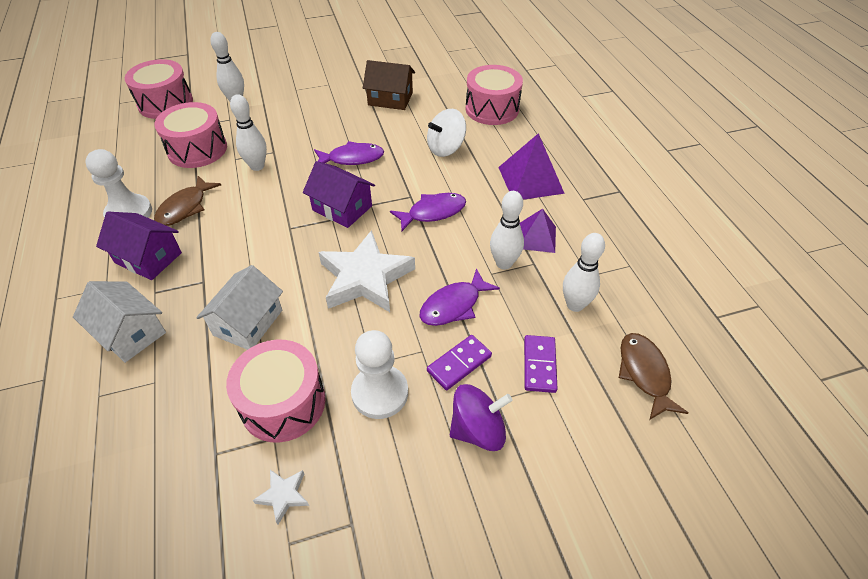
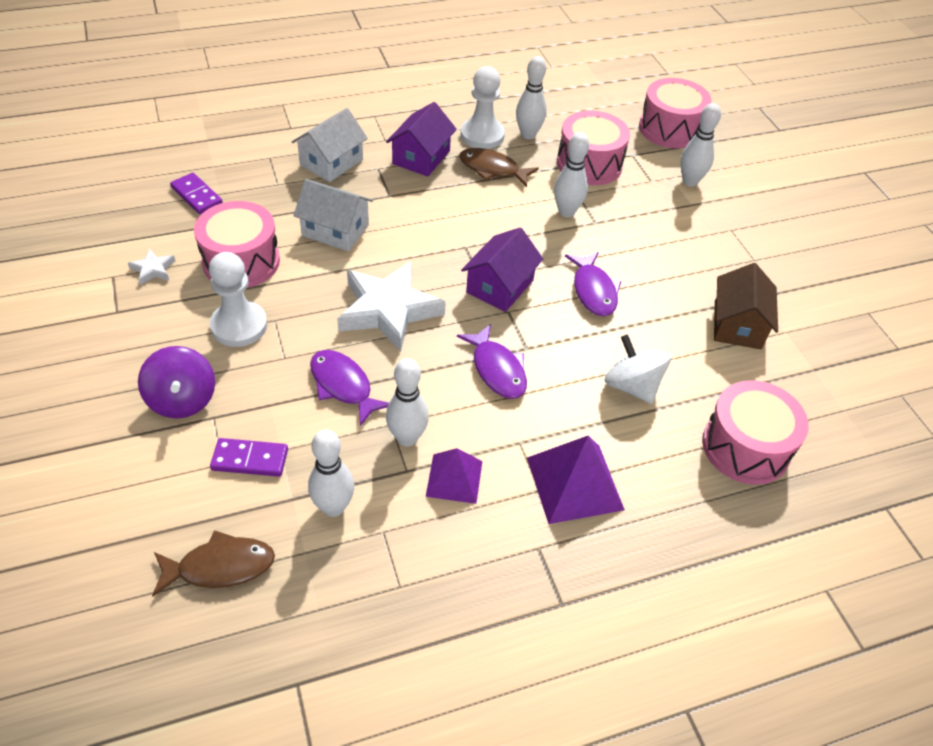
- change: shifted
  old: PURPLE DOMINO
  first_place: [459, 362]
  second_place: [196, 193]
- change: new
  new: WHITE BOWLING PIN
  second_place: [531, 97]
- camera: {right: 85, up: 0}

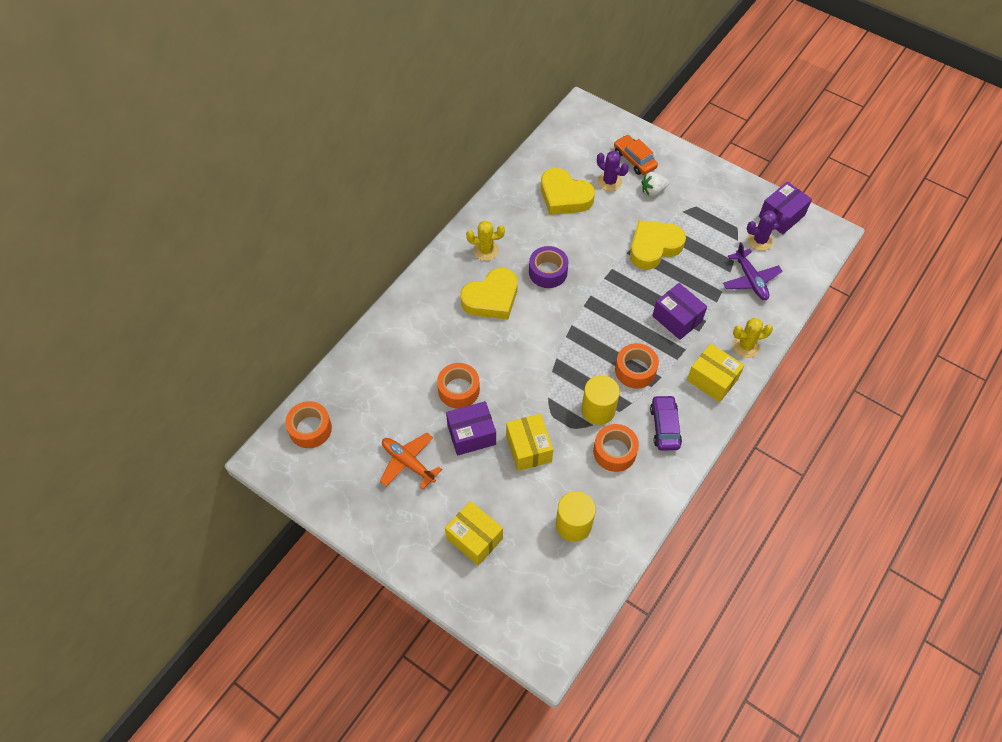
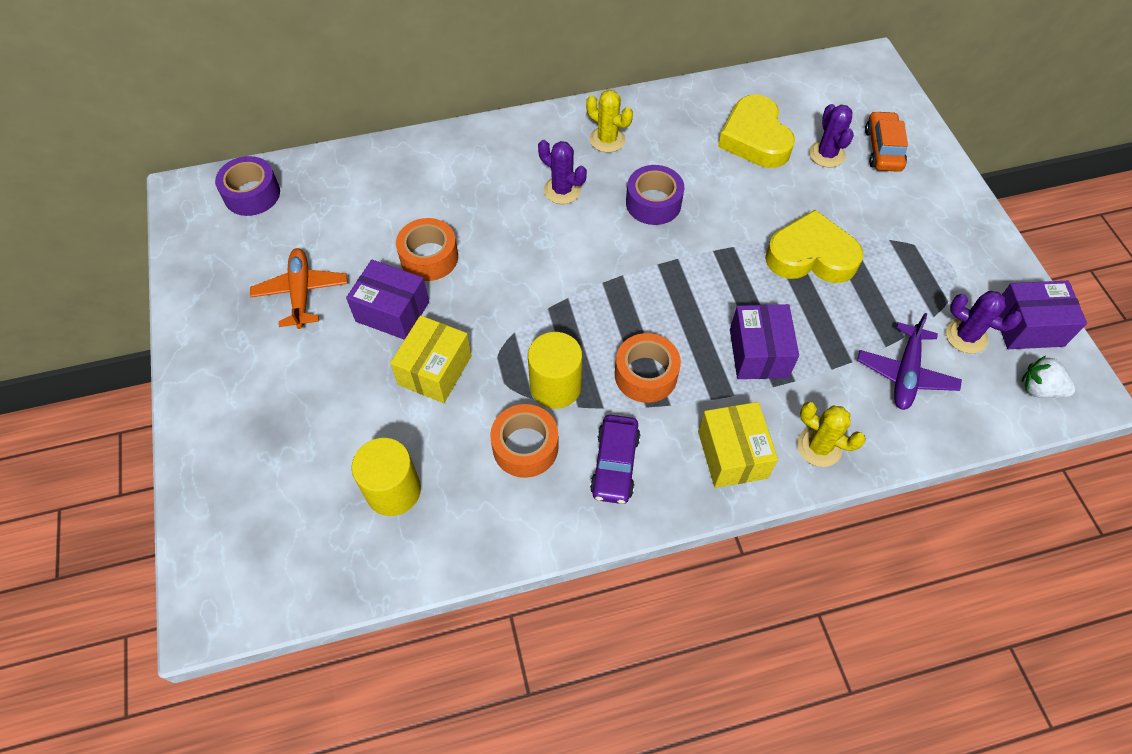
- change: shifted
  old: WHITE STRAWBERRY
  first_place: [655, 184]
  second_place: [1048, 377]
- change: swapped
  old: YELLOW HEART
  new: PURPLE CACTUS
  first_place: [489, 293]
  second_place: [562, 172]
- change: rotated
  old: PURPLE CAR
  first_place: [666, 423]
  second_place: [615, 459]
  degrees: 150
- change: repainted
  old: ORANGE TAPE
  new: PURPLE TAPE
  first_place: [308, 424]
  second_place: [247, 186]
- change: gone
  old: YELLOW BOX
  first_place: [474, 533]
- camera: {right: 40, up: 0}

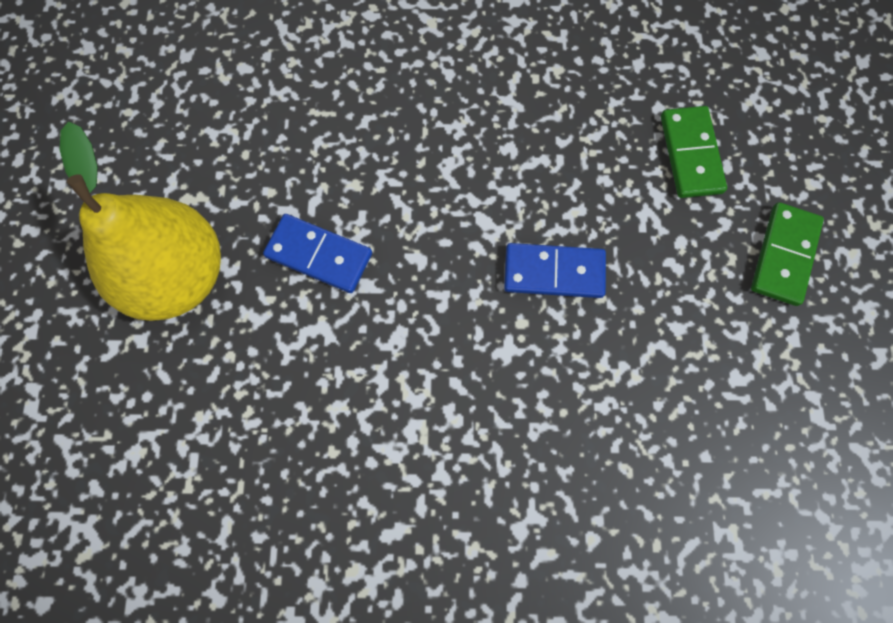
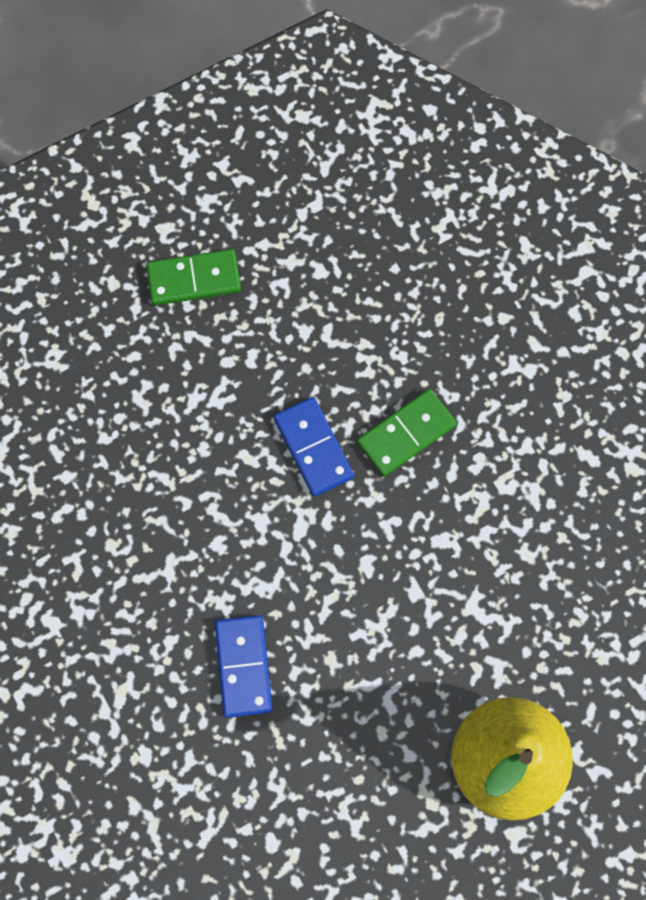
- change: shifted
  old: GREEN DOMINO
  first_place: [694, 152]
  second_place: [407, 432]
- change: shifted
  old: BLUE DOMINO
  first_place: [317, 253]
  second_place: [244, 666]
- camera: {right: -120, up: 0}

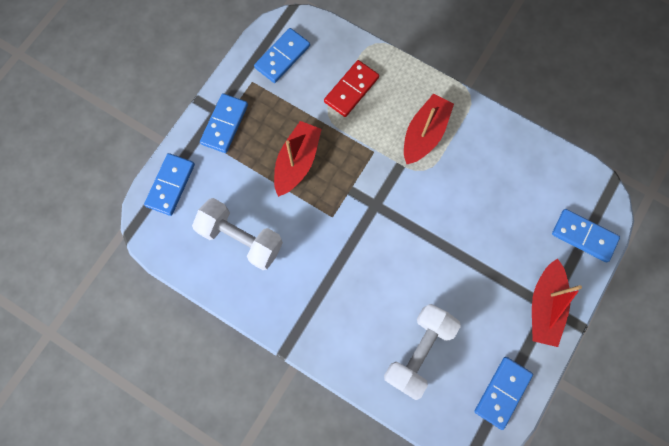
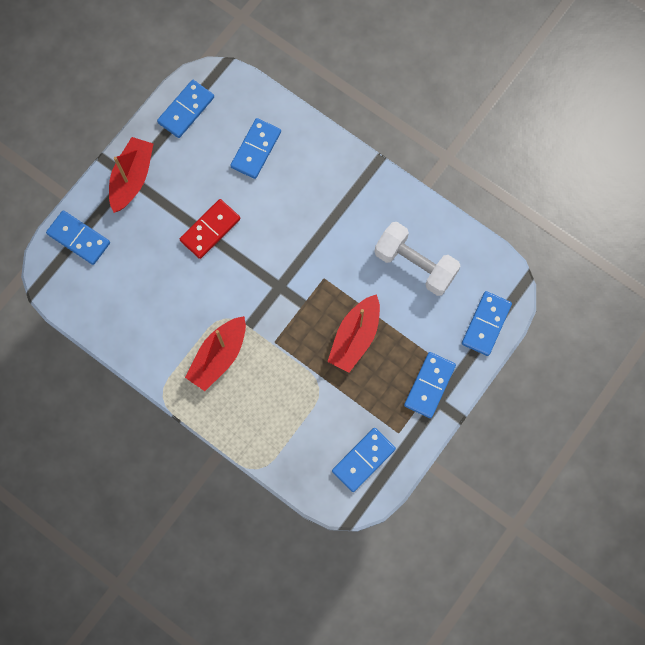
- change: shifted
  old: RED DOMINO
  first_place: [351, 88]
  second_place: [210, 229]
- change: swapped
  old: WHITE DUMBBELL
  new: BLUE DOMINO
  first_place: [422, 352]
  second_place: [255, 148]
- camera: {right: -175, up: 0}

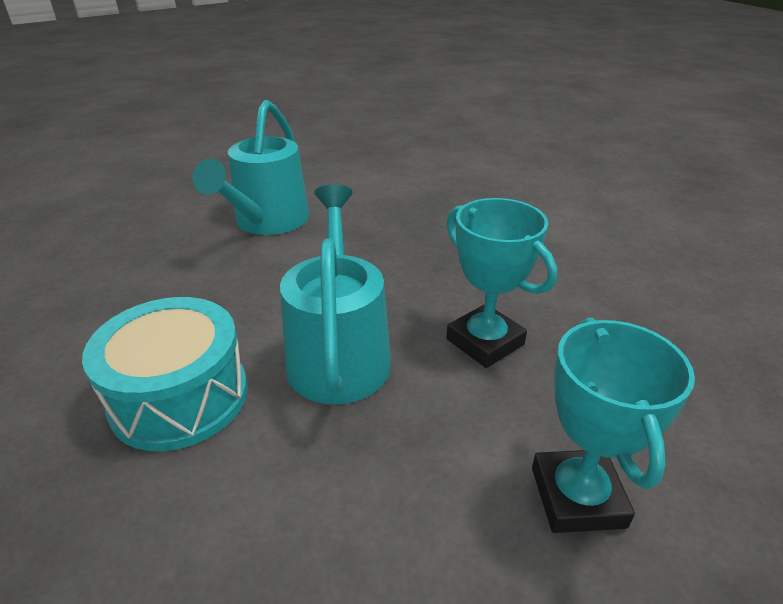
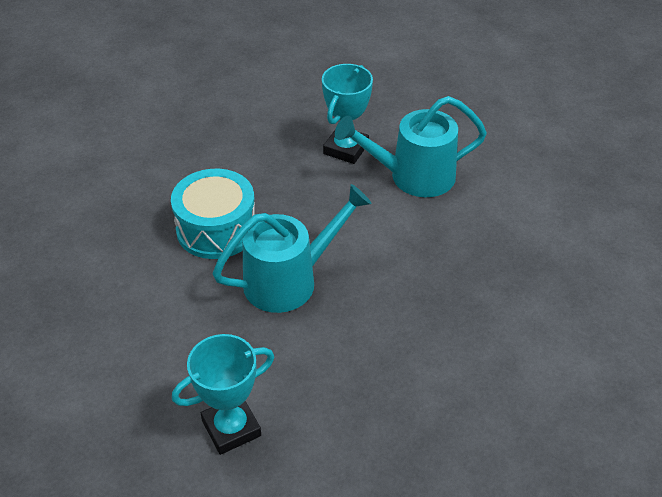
- change: shifted
  old: TURQUOISE TROPHY
  first_place: [501, 283]
  second_place: [347, 114]
- camera: {right: 65, up: 10}

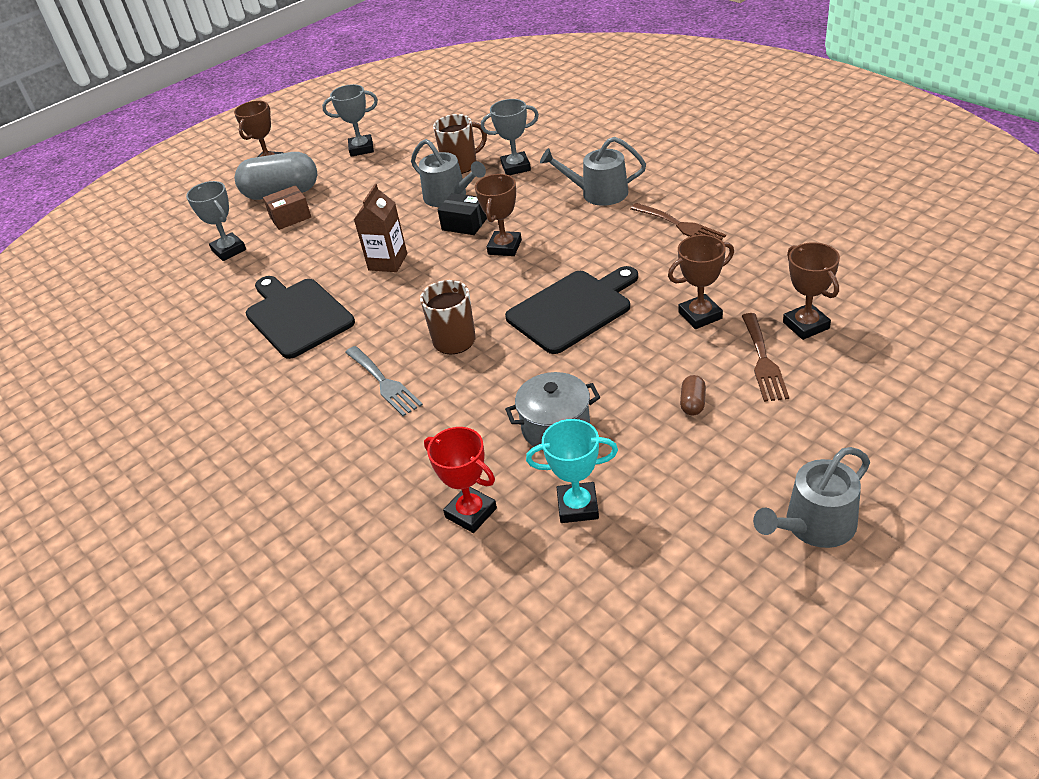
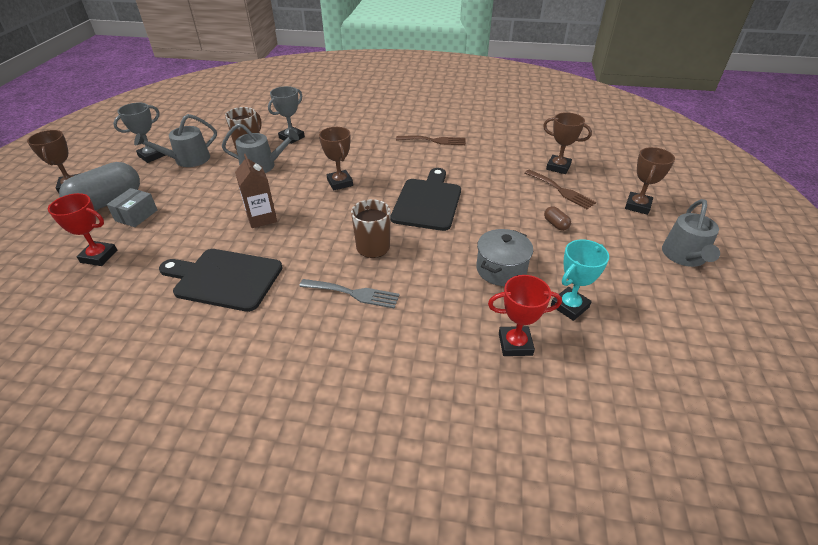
- change: shifted
  old: GREY WATERING CAN
  first_place: [593, 171]
  second_place: [175, 140]
- change: repainted
  old: GREY TROPHY
  new: RED TROPHY
  first_place: [216, 221]
  second_place: [82, 229]
- change: repainted
  old: BROWN BOX
  new: GREY BOX
  first_place: [287, 207]
  second_place: [132, 207]
- change: gone
  old: BLACK BOX
  first_place: [462, 214]
- change: shifted
  old: BROWN TROPHY
  first_place: [701, 282]
  second_place: [650, 181]
- camera: {right: -45, up: 0}

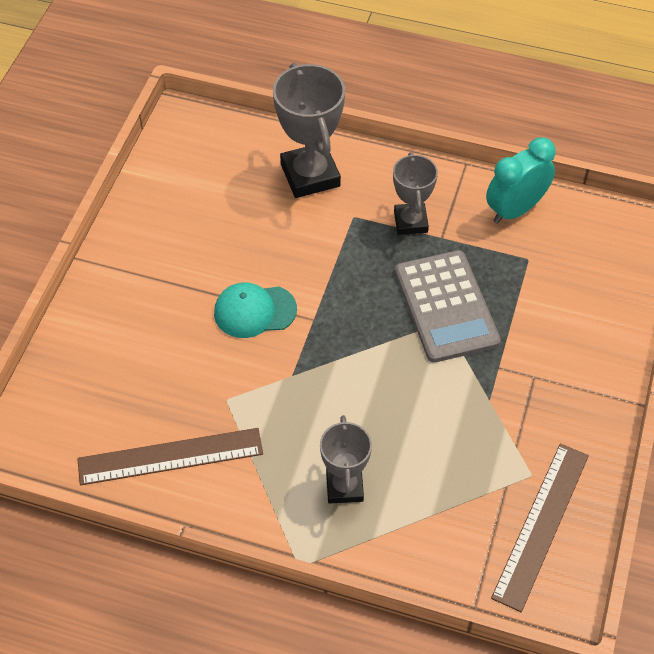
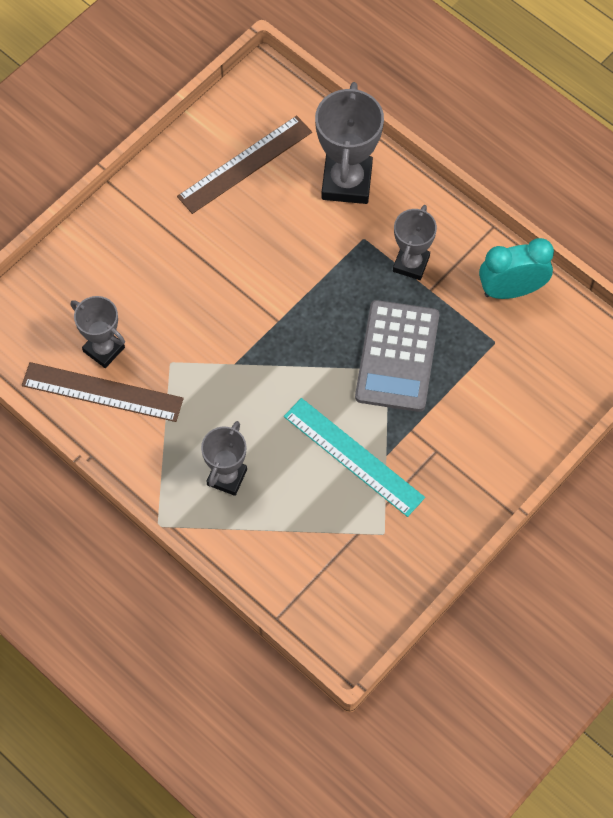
- change: gone
  old: TURQUOISE CAP
  first_place: [255, 310]
- change: shifted
  old: BROWN RULER
  first_place: [540, 528]
  second_place: [244, 164]
- change: new
  new: GREY TROPHY
  second_place: [98, 332]
- change: new
  new: TURQUOISE RULER
  second_place: [354, 457]
- camera: {right: 25, up: 10}

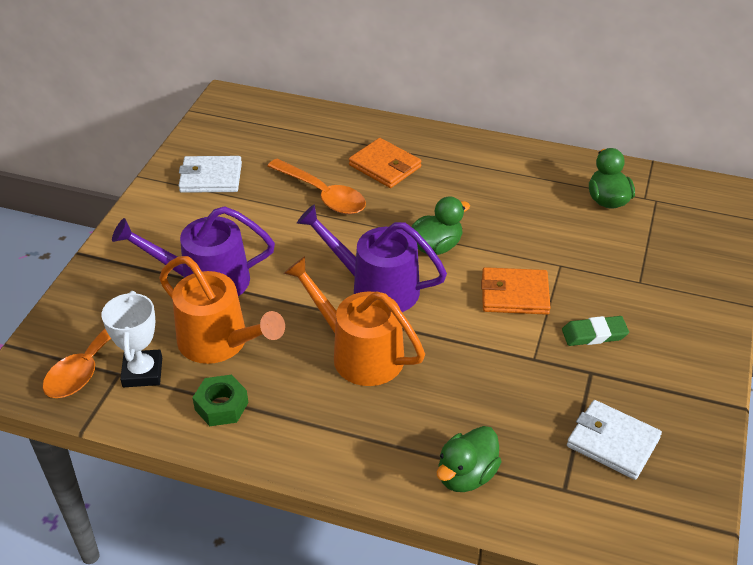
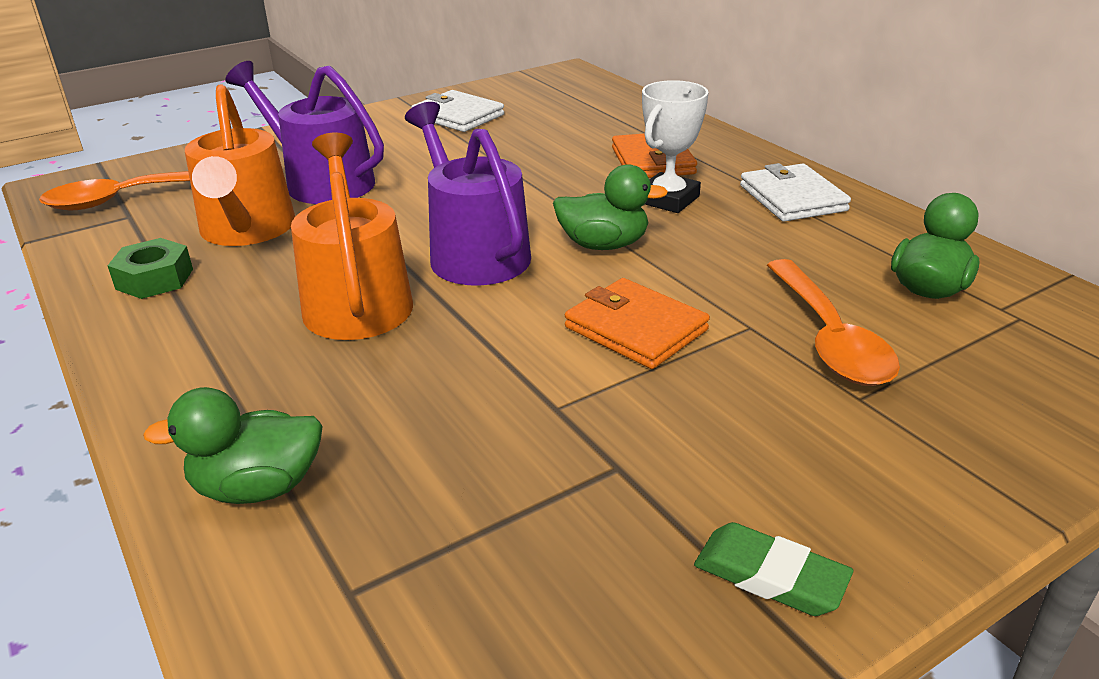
- change: shifted
  old: ORANGE SPOON
  first_place: [316, 186]
  second_place: [833, 322]
- change: shifted
  old: WHITE TROPHY
  first_place: [132, 339]
  second_place: [675, 146]
- change: shifted
  old: GREEN ERASER
  first_place: [595, 331]
  second_place: [773, 569]
- change: shifted
  old: WHITE WALLET
  first_place: [614, 440]
  second_place: [795, 192]
- camera: {right: 40, up: -10}

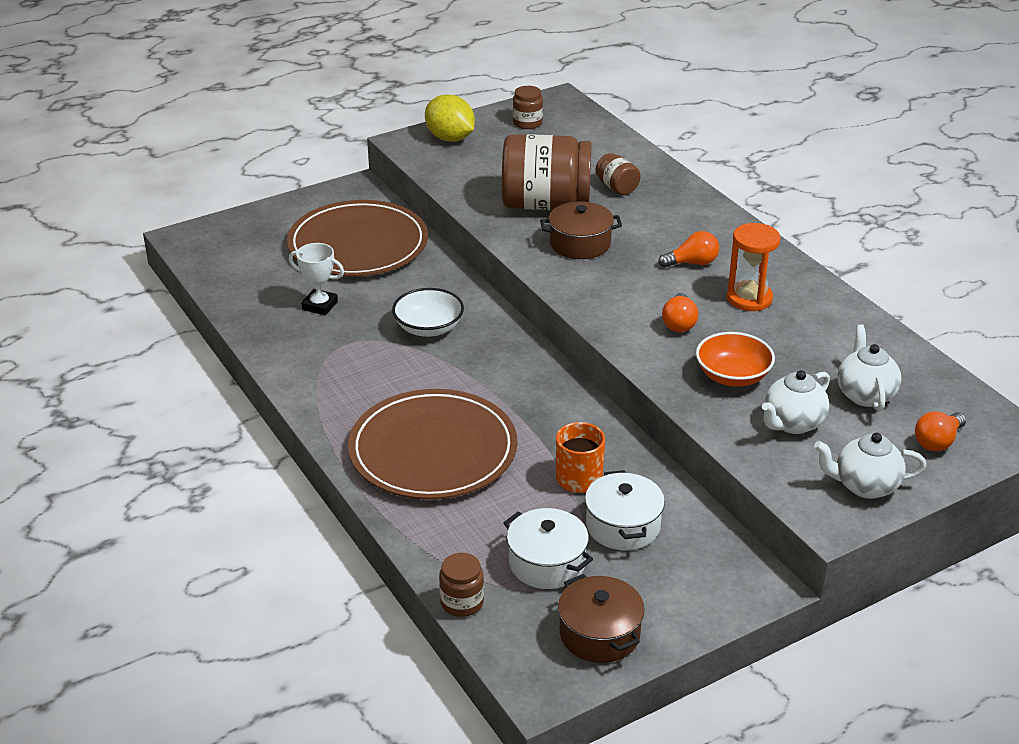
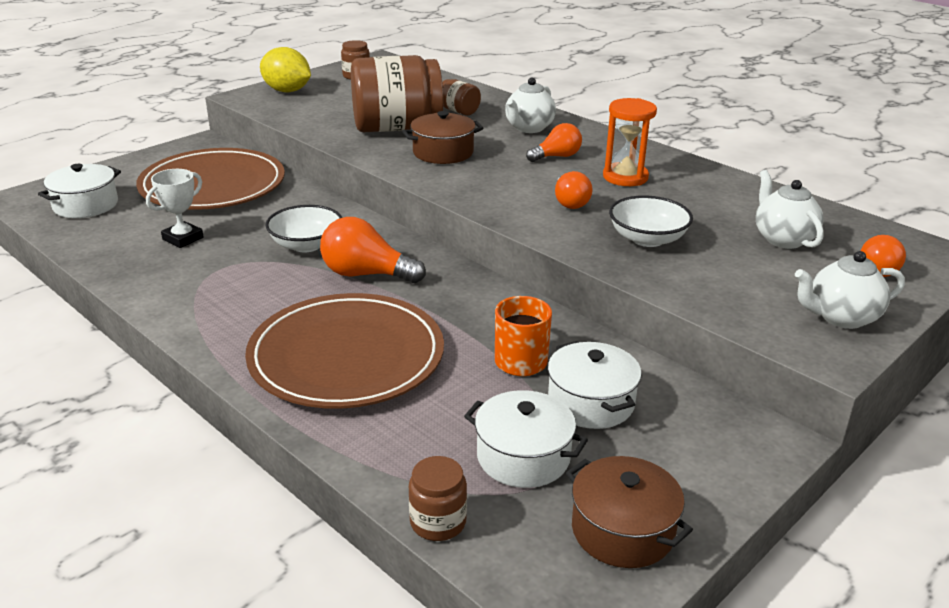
- change: rotated
  old: WHITE TROPHY
  first_place: [316, 279]
  second_place: [175, 208]
  degrees: -60
- change: repainted
  old: ORANGE BOWL
  new: WHITE BOWL
  first_place: [735, 359]
  second_place: [651, 221]
- change: shifted
  old: WHITE TEAPOT
  first_place: [796, 402]
  second_place: [530, 105]
- change: new
  new: WHITE POT
  second_place: [79, 191]
- change: new
  new: ORANGE LIGHT BULB
  second_place: [373, 250]
- camera: {right: -15, up: -5}

